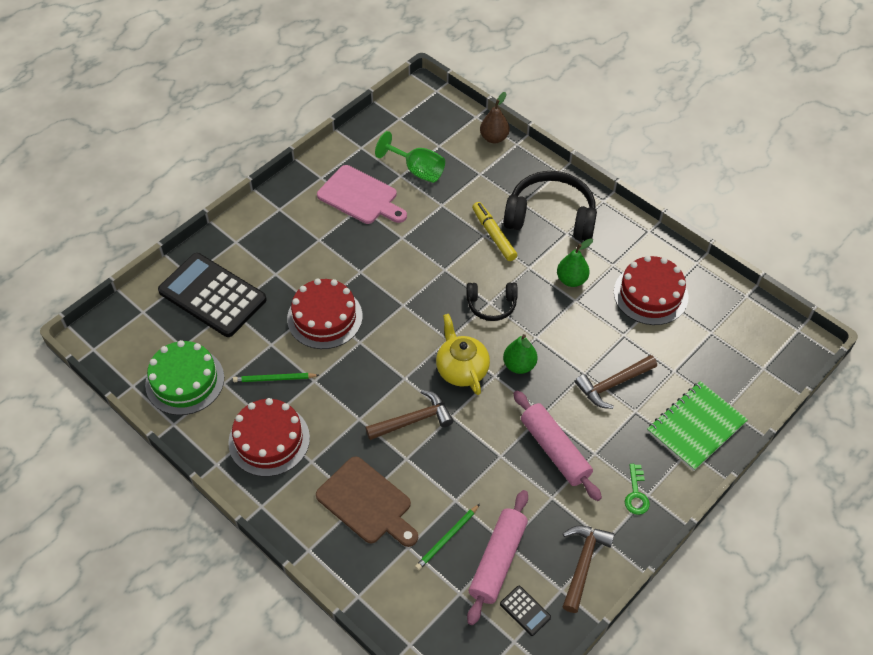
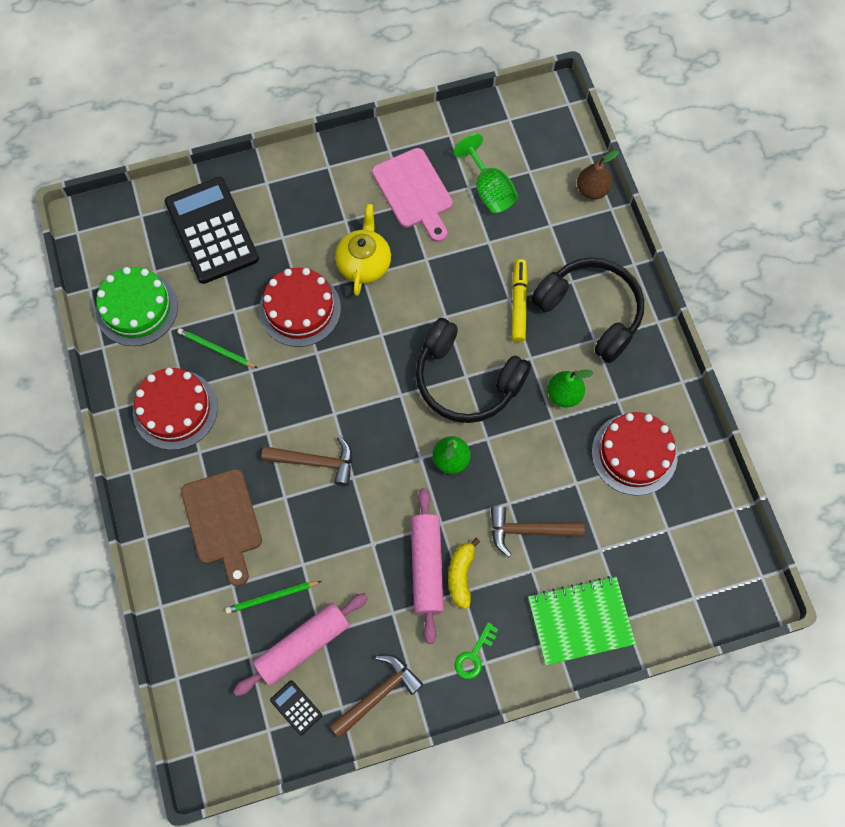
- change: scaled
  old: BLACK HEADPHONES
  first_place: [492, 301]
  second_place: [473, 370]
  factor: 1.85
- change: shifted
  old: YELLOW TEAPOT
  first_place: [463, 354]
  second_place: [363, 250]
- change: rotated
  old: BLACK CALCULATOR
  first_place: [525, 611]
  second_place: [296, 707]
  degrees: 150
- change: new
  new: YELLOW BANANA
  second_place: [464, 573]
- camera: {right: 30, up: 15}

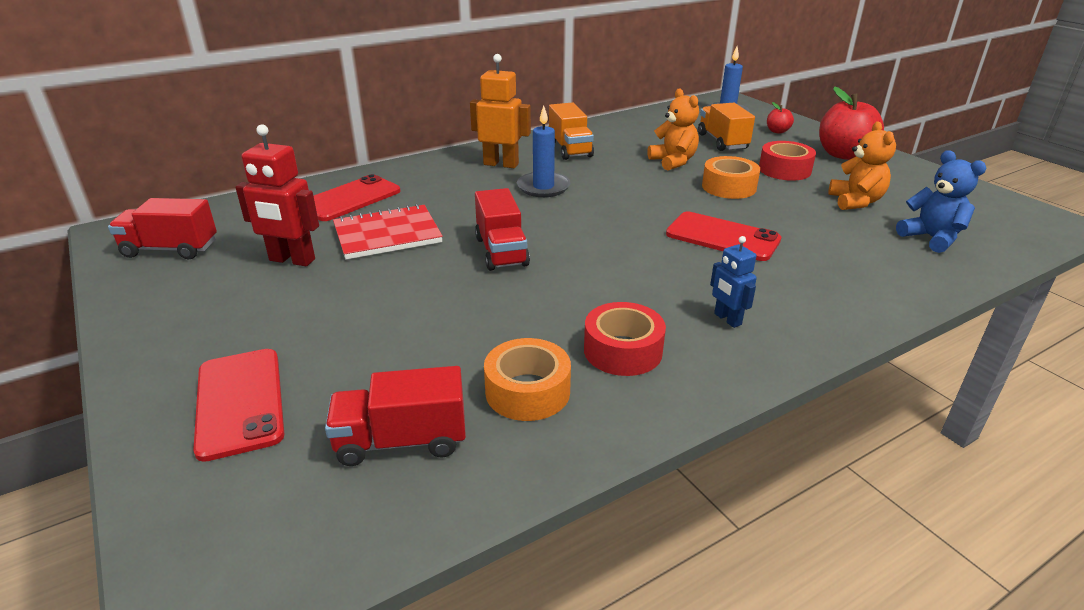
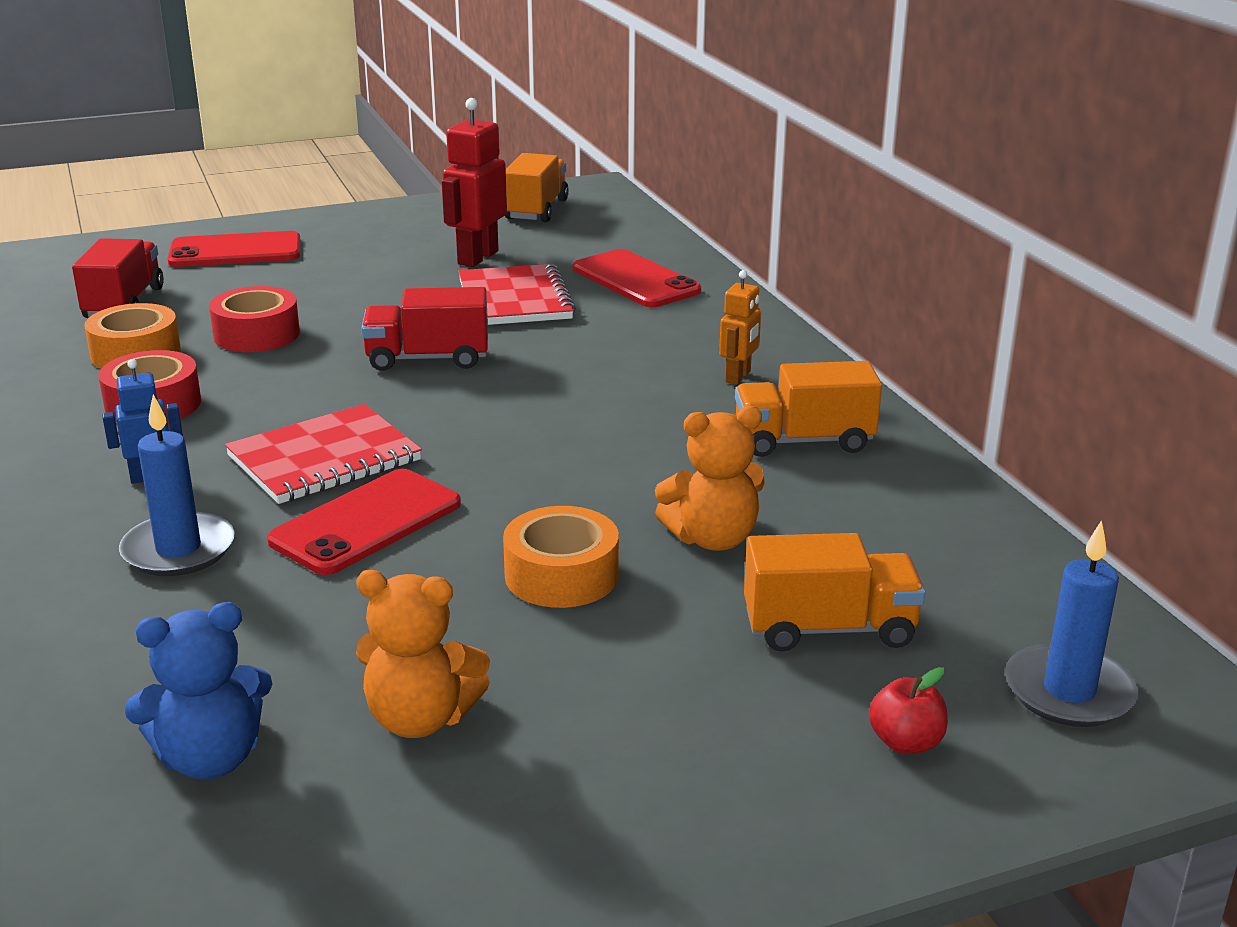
- change: scaled
  old: ORANGE ROBOT
  first_place: [500, 111]
  second_place: [740, 327]
  factor: 0.59
- change: gone
  old: RED APPLE
  first_place: [851, 123]
- change: shifted
  old: BLUE CANDLE
  first_place: [544, 151]
  second_place: [177, 485]
- change: shifted
  old: RED TAPE
  first_place: [787, 161]
  second_place: [254, 319]
- change: repainted
  old: RED TRUCK
  new: ORANGE TRUCK
  first_place: [162, 228]
  second_place: [537, 187]
- change: new
  new: RED NOTEBOOK
  second_place: [323, 454]
- camera: {right: 100, up: -5}

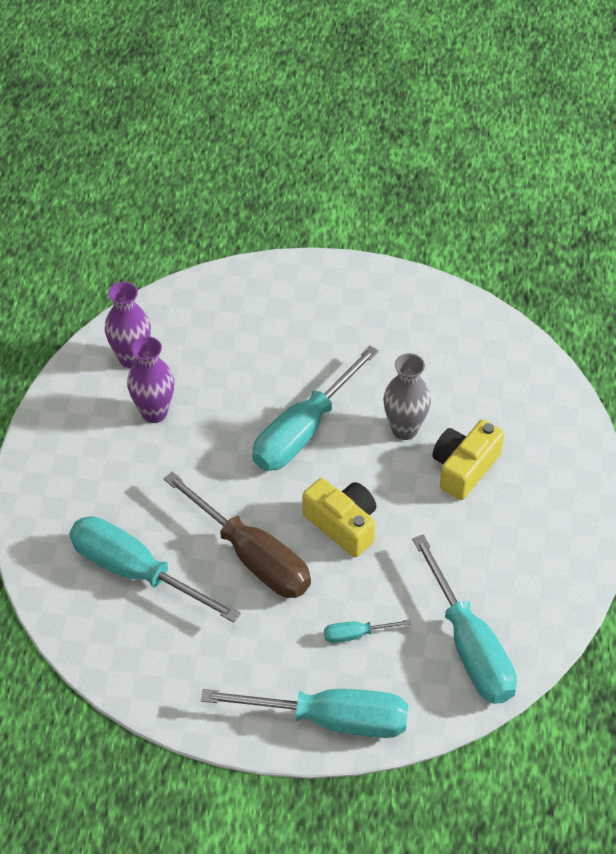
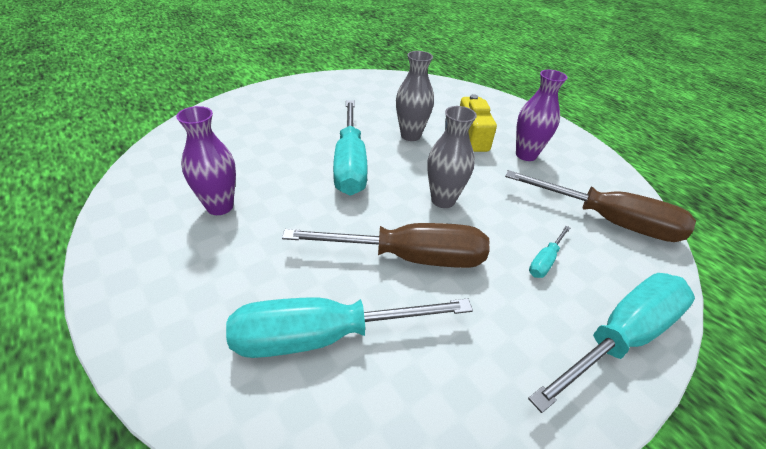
- change: shifted
  old: PURPLE VASE
  first_place: [128, 325]
  second_place: [542, 115]
- change: swapped
  old: YELLOW CAMERA
  new: GREY VASE
  first_place: [339, 517]
  second_place: [452, 157]
- change: repainted
  old: TURQUOISE SCREWDRIVER
  new: BROWN SCREWDRIVER
  first_place: [464, 619]
  second_place: [600, 206]
- camera: {right: -45, up: -10}

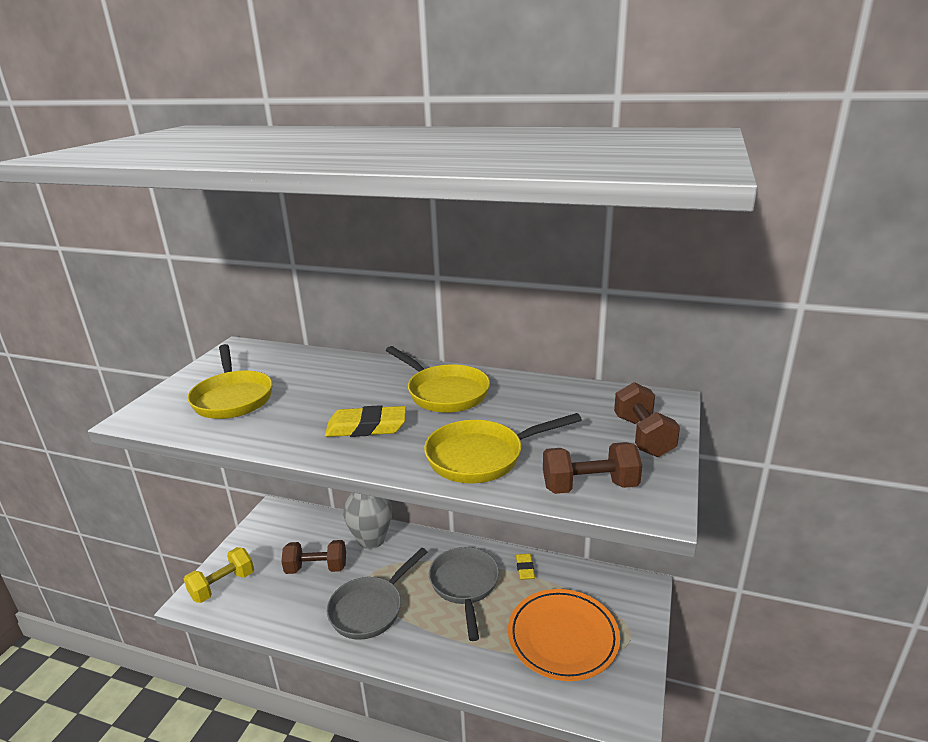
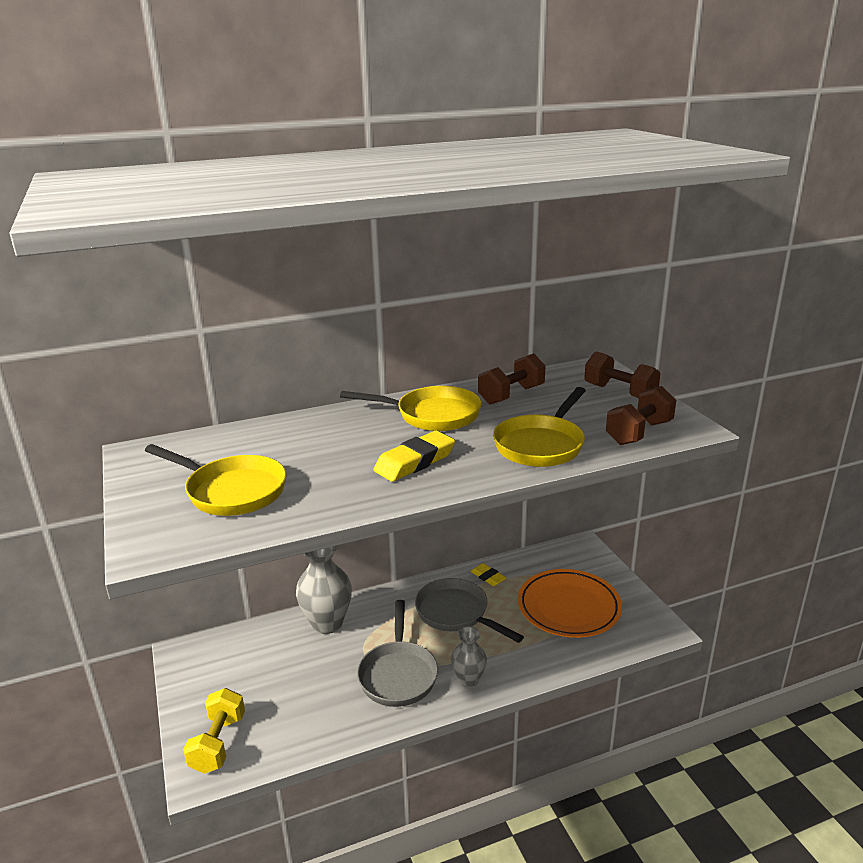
- change: shifted
  old: BROWN DUMBBELL
  first_place: [313, 557]
  second_place: [512, 378]
- change: new
  new: GREY VASE
  second_place: [469, 656]
- camera: {right: -40, up: 0}

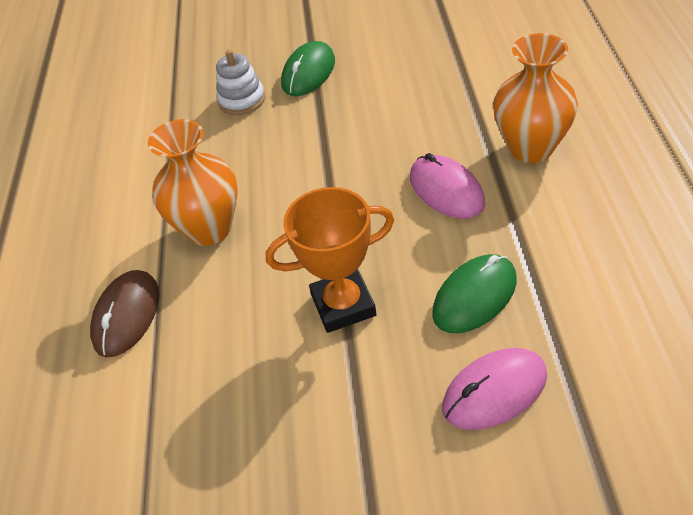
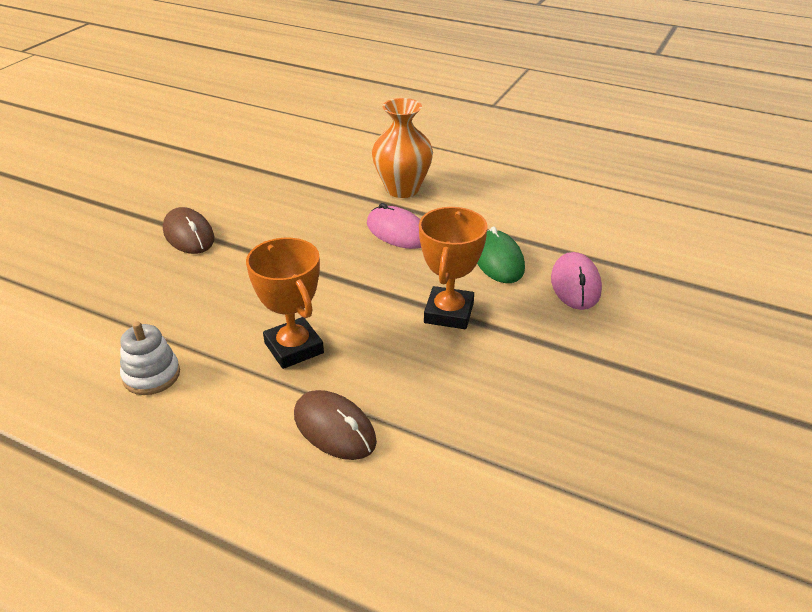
- change: repainted
  old: GREEN MOUSE
  new: BROWN MOUSE
  first_place: [308, 68]
  second_place: [188, 230]
- change: shifted
  old: WHITE STACKING TOY
  first_place: [240, 82]
  second_place: [150, 358]
- change: swapped
  old: ORANGE VASE
  new: ORANGE TROPHY
  first_place: [193, 182]
  second_place: [285, 303]
- change: rotated
  old: PINK MOUSE
  first_place: [447, 186]
  second_place: [394, 226]
  degrees: 45
- camera: {right: -65, up: -10}

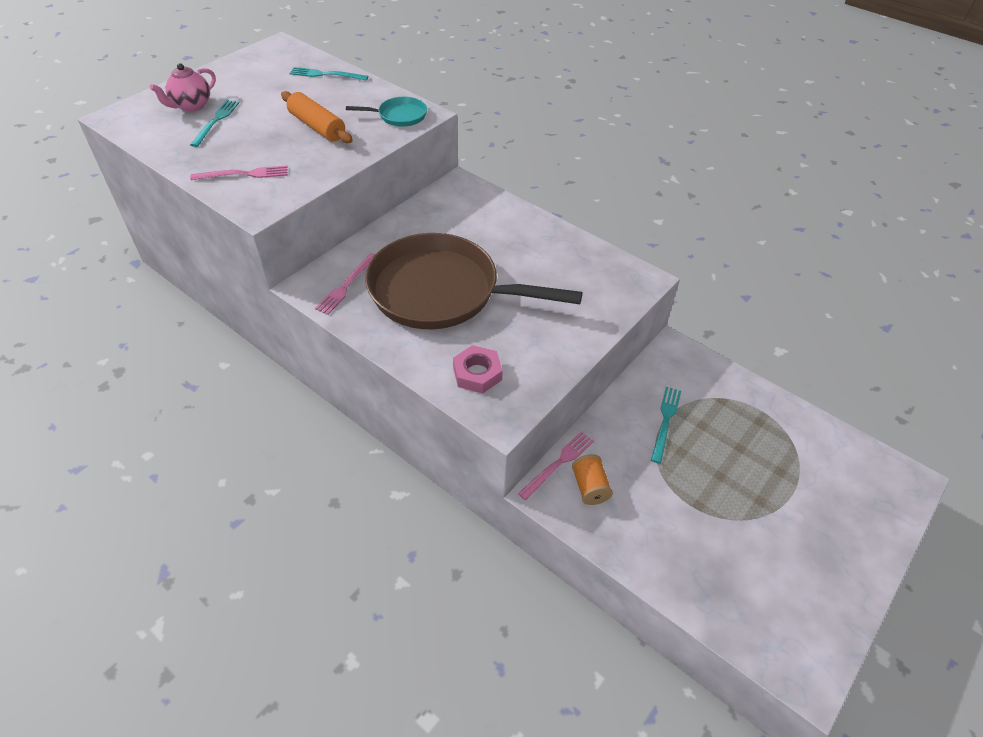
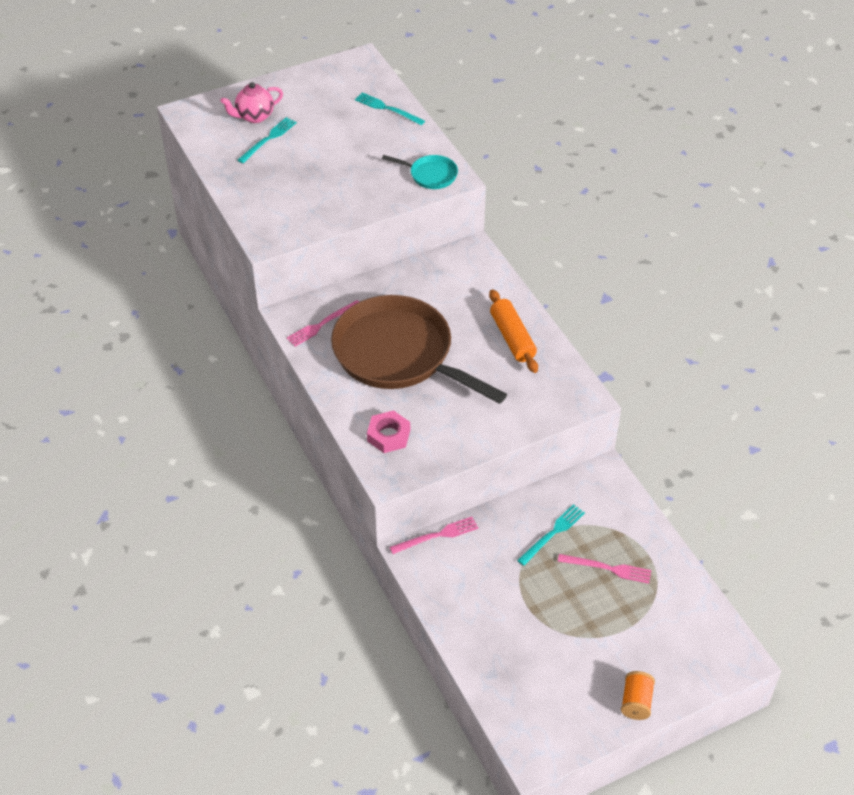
- change: shifted
  old: ORANGE ROLLING PIN
  first_place: [317, 117]
  second_place: [513, 331]
- change: shifted
  old: PINK FORK
  first_place: [239, 172]
  second_place: [604, 569]
- change: shifted
  old: ORANGE SPOOL
  first_place: [592, 479]
  second_place: [638, 695]
- camera: {right: 25, up: 0}

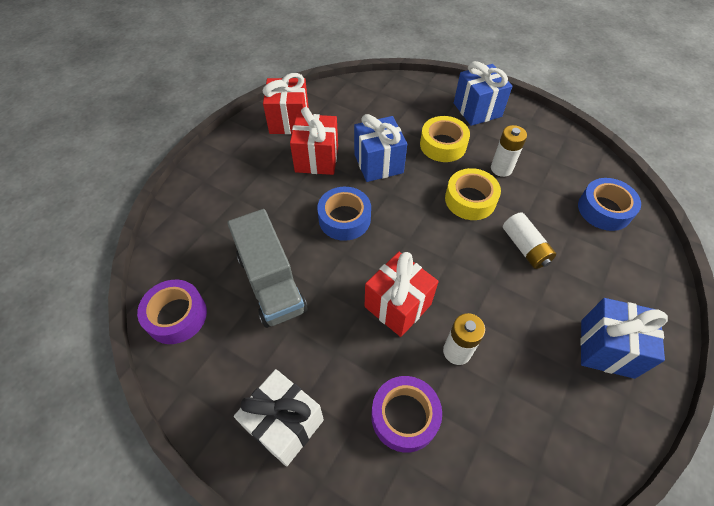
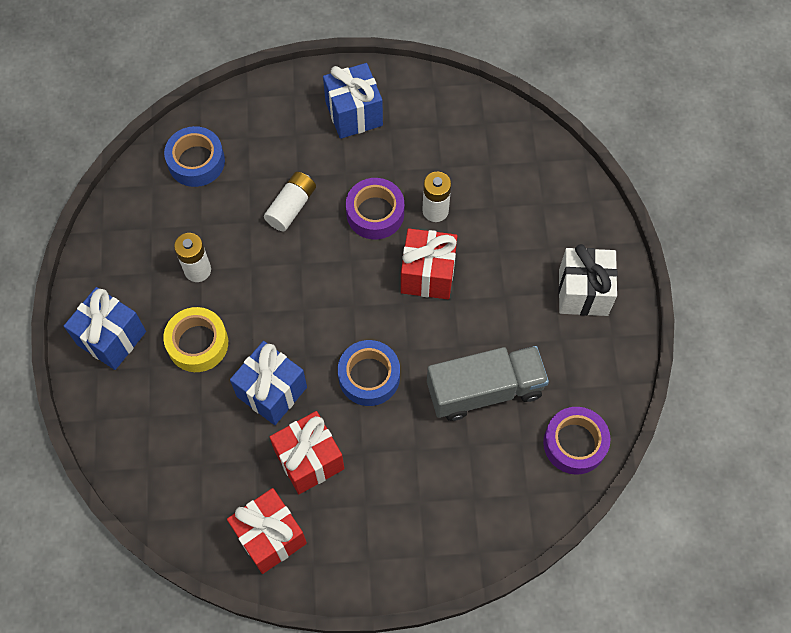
- change: gone
  old: YELLOW TAPE
  first_place: [473, 194]
- change: rotated
  old: GREY TRUCK
  first_place: [267, 268]
  second_place: [488, 383]
  degrees: 45
- change: shifted
  old: PURPLE TAPE
  first_place: [406, 414]
  second_place: [375, 209]
- camera: {right: -125, up: 10}

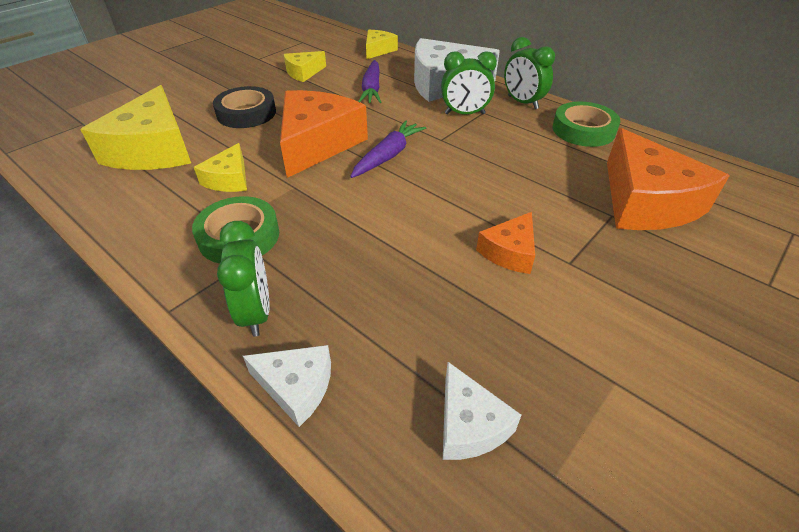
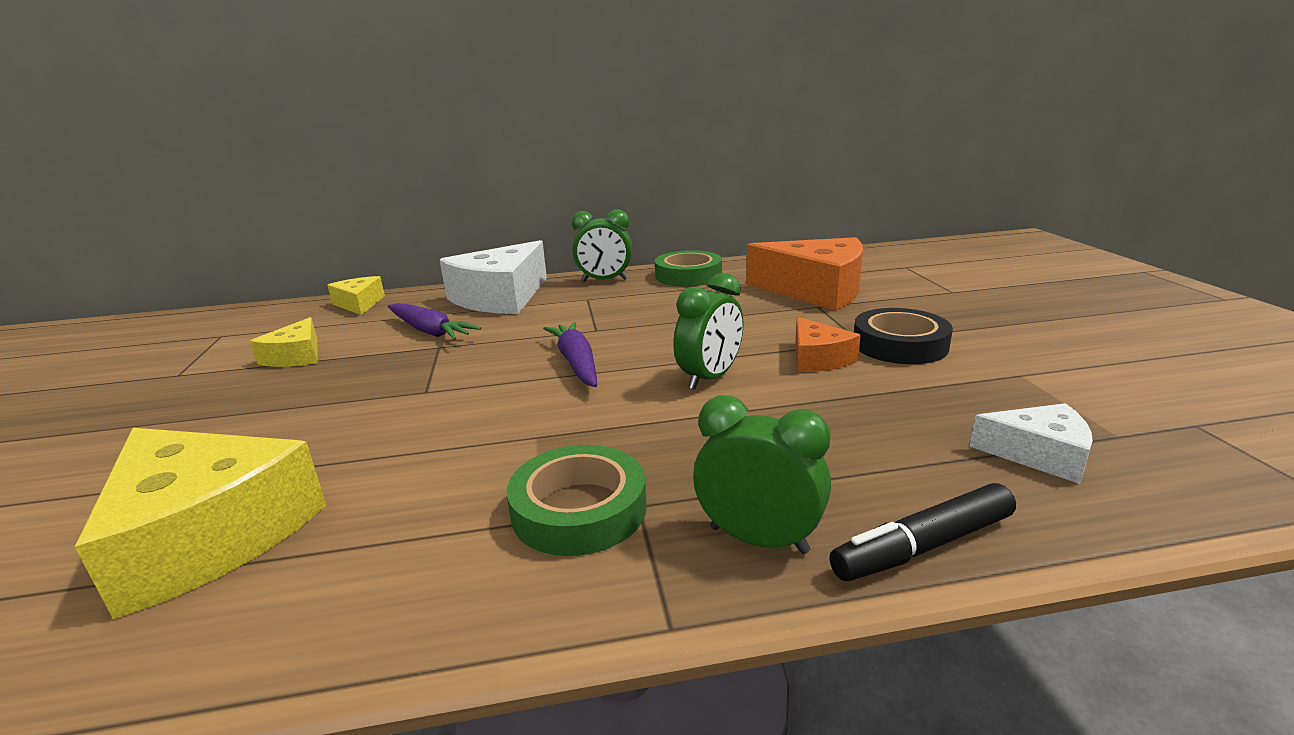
- change: shifted
  old: GREEN CLOCK
  first_place: [469, 82]
  second_place: [708, 331]
- change: shifted
  old: BLACK TAPE
  first_place: [244, 107]
  second_place: [903, 336]
- change: gone
  old: ORANGE CHEESE
  first_place: [324, 134]
- change: gone
  old: YELLOW CHEESE
  first_place: [220, 167]
- change: swapped
  old: WHITE CHEESE
  new: BLACK MARKER
  first_place: [287, 386]
  second_place: [922, 532]
- camera: {right: -50, up: -20}

